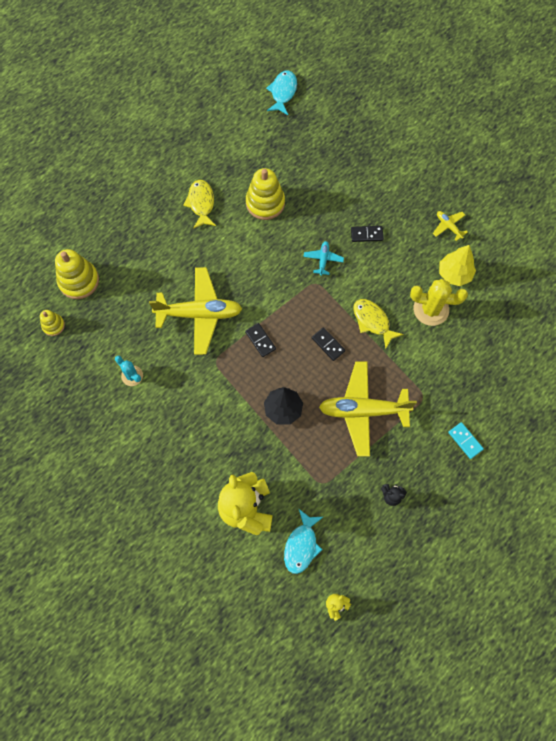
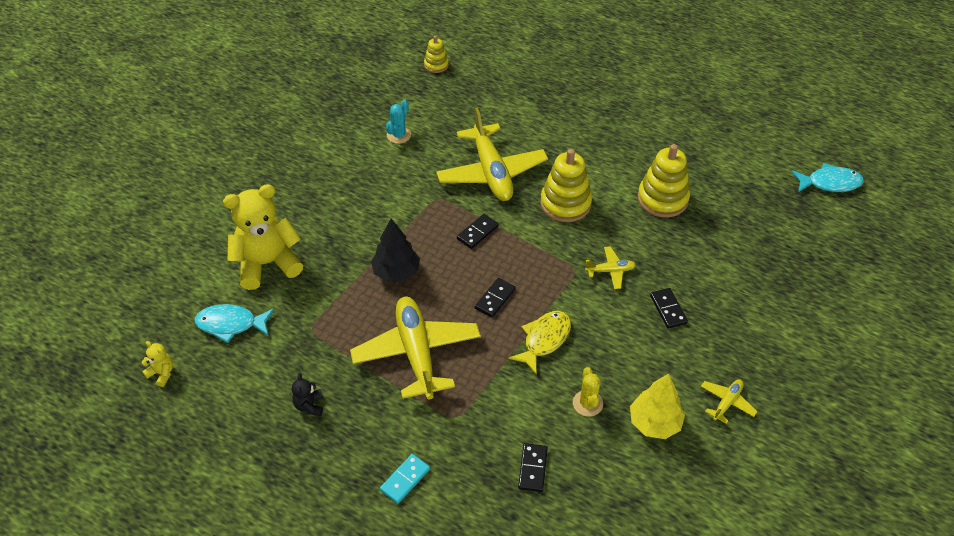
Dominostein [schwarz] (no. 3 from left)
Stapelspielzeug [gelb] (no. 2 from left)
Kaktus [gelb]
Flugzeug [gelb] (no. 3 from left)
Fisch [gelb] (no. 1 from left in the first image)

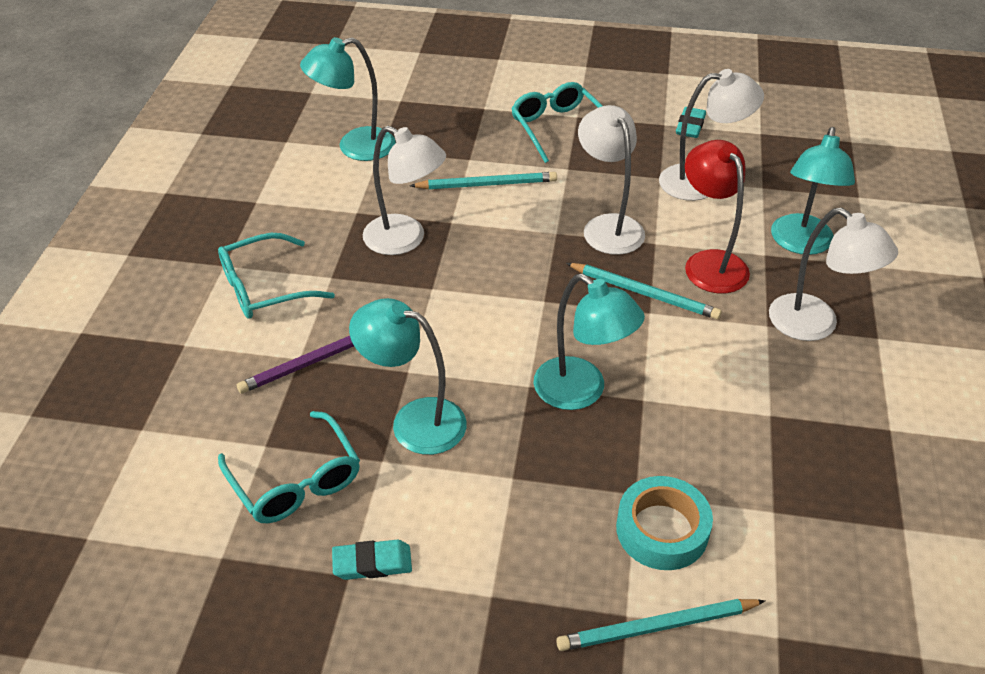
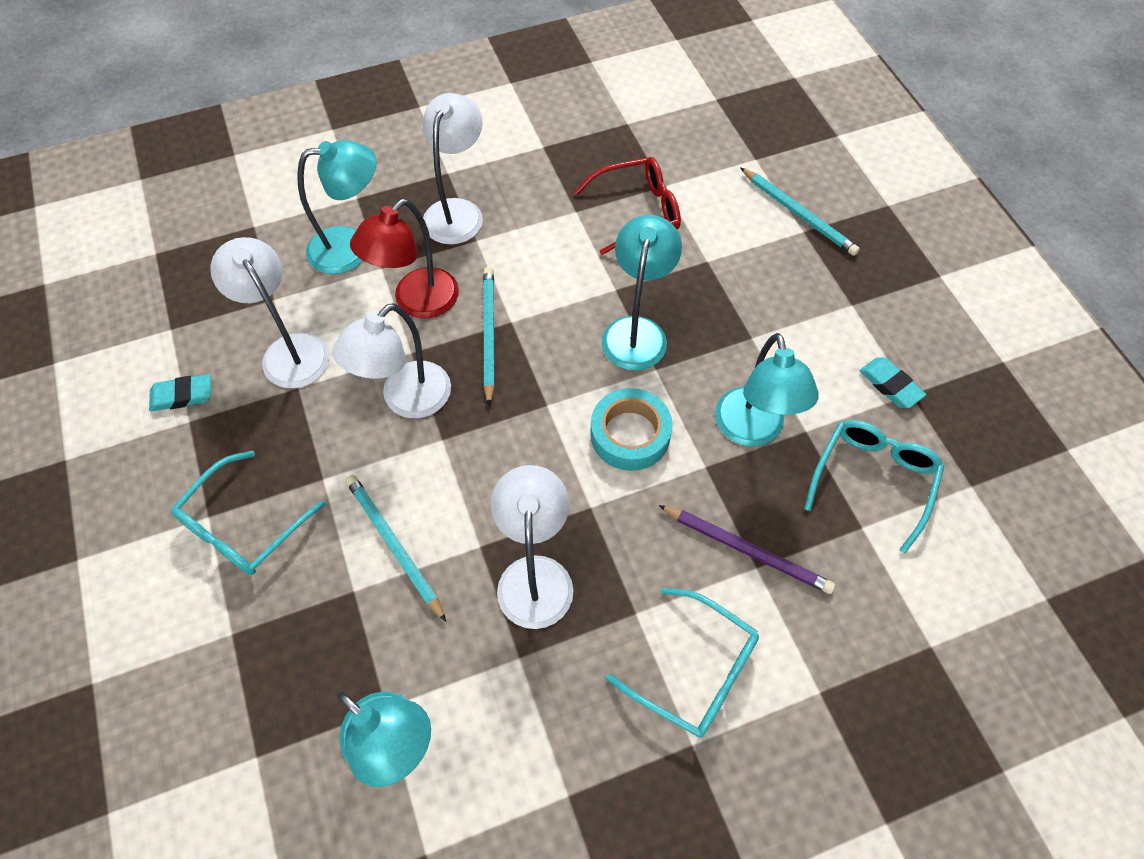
Brille [rot]
Klebeband [türkis]

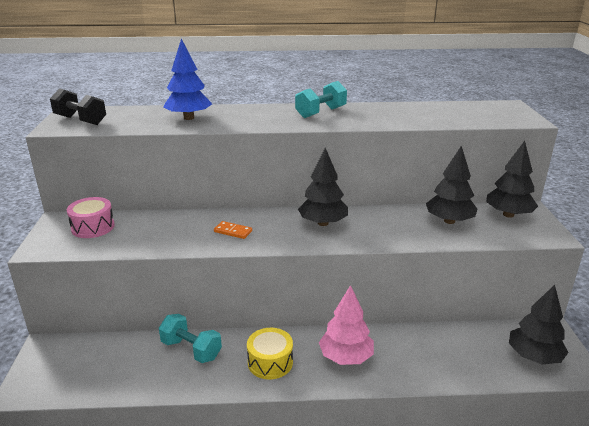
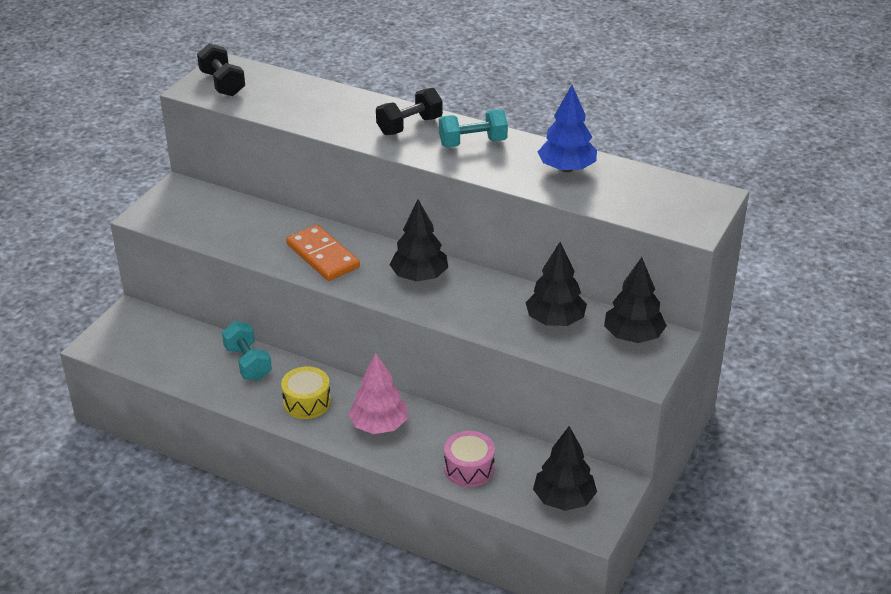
Dominostein [orange]
Hantel [schwarz] (no. 2 from left)
Trommel [rosa]
Baum [blau]

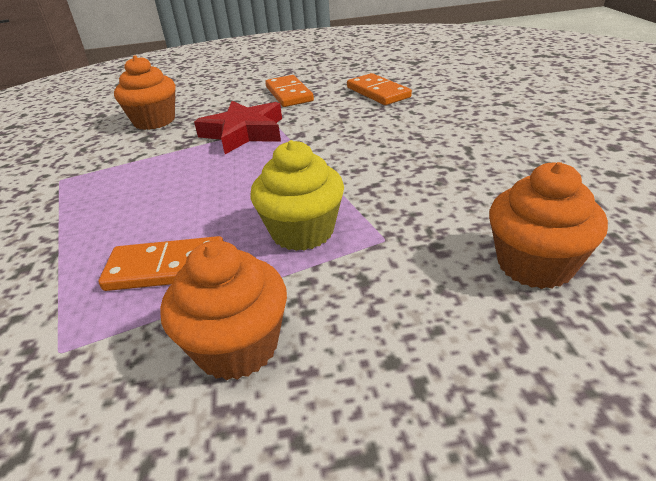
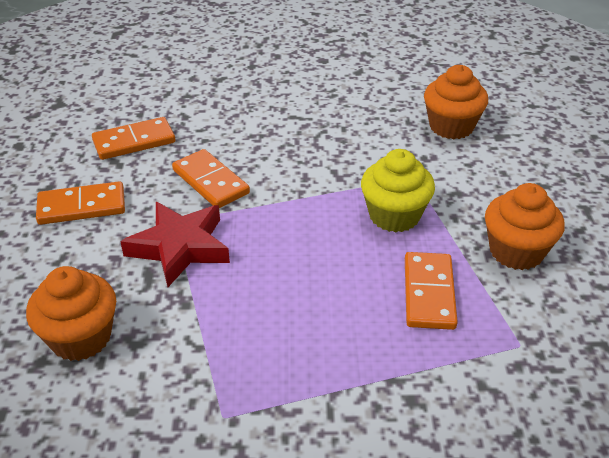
Dominostein [orange] (no. 3 from left)

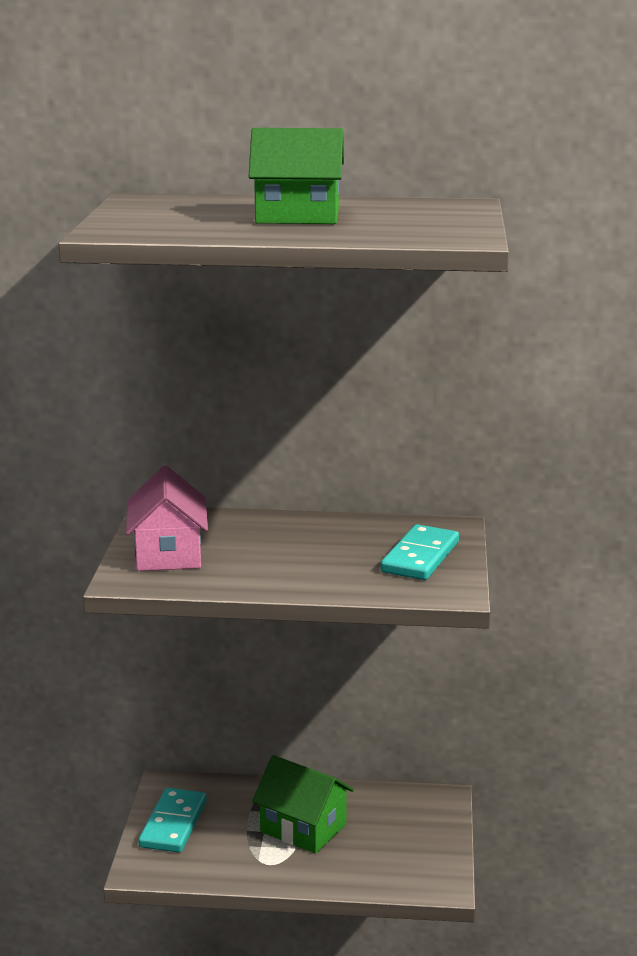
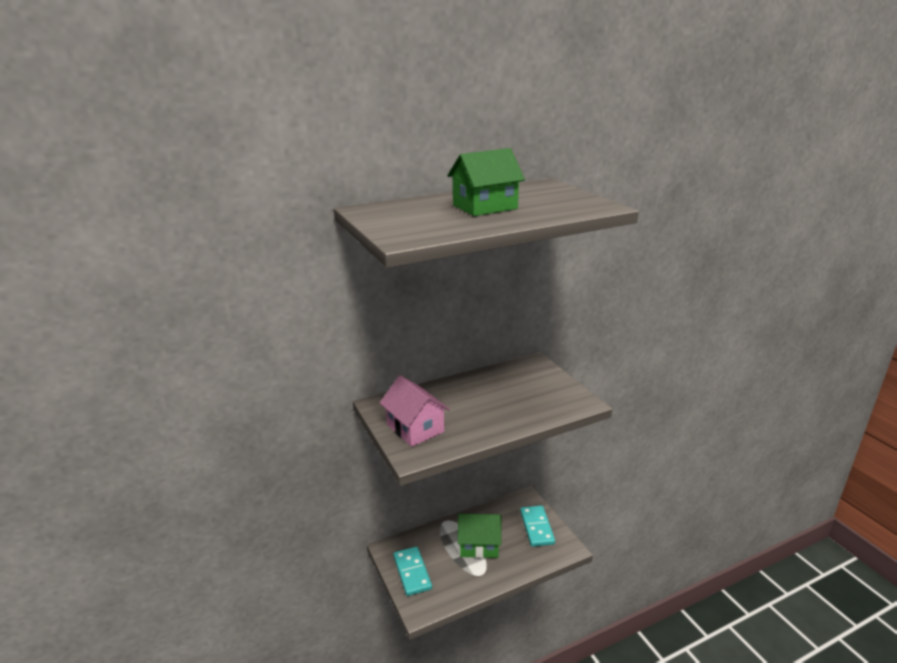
Dominostein [türkis] (no. 2 from left)

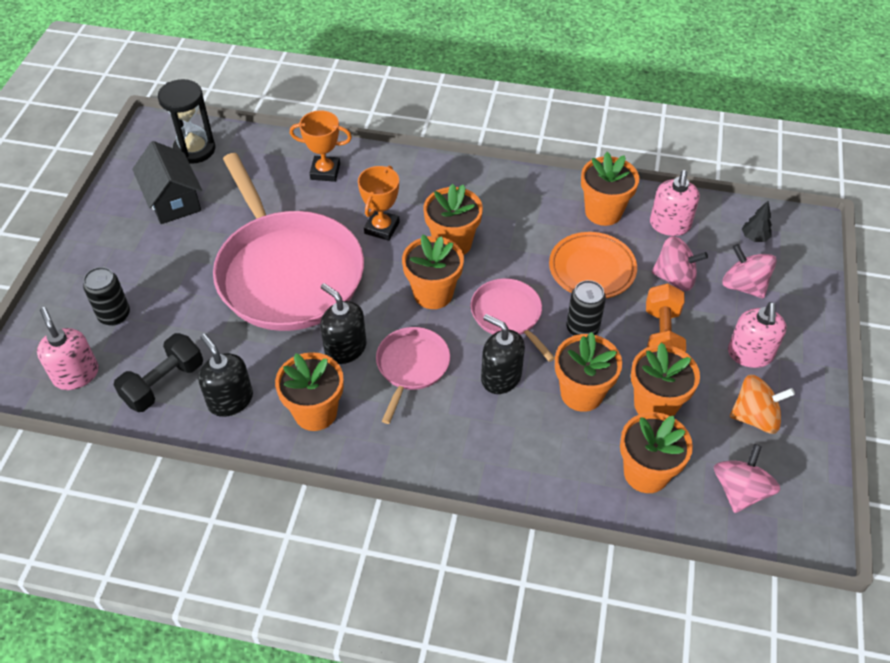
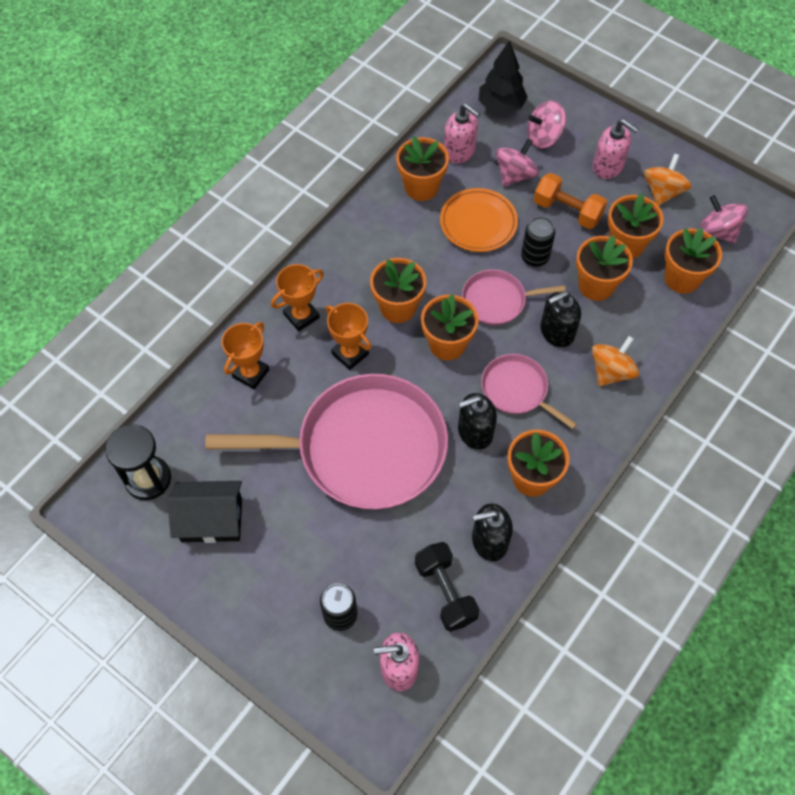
Pokal [orange] (no. 2 from left)
Baum [schwarz]
Kreisel [orange] (no. 1 from left)

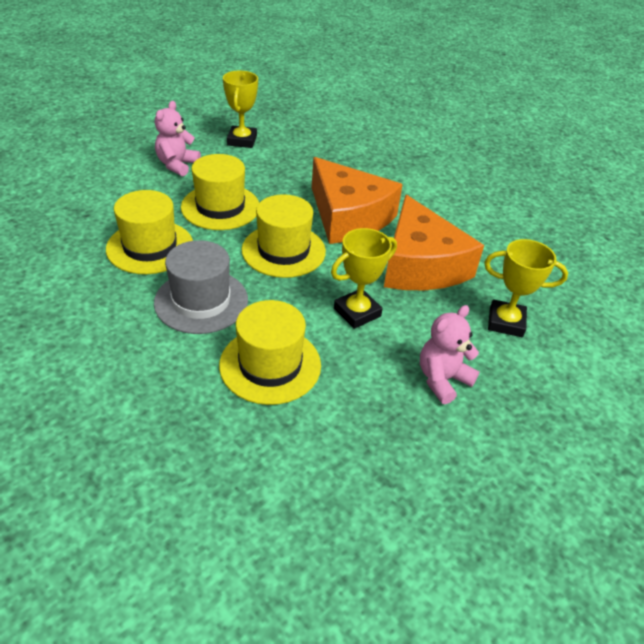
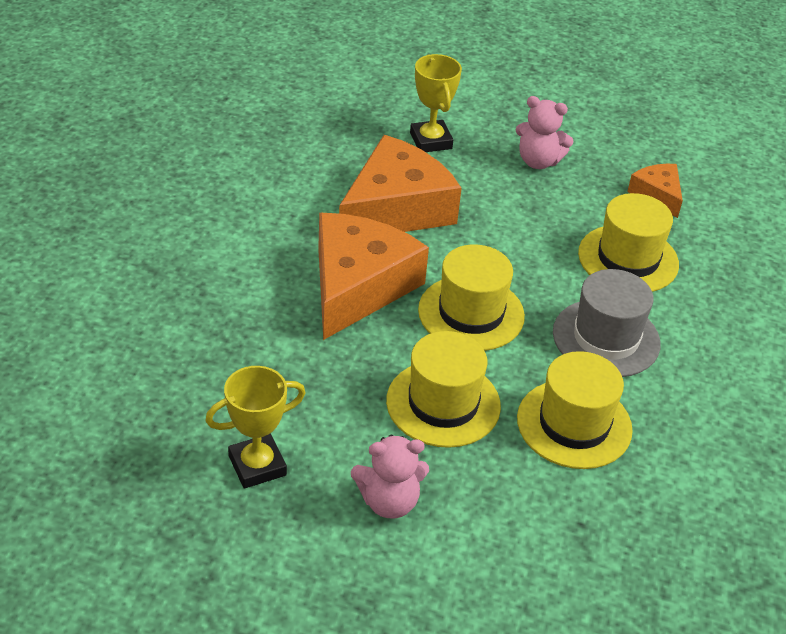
Käse [orange] (no. 3 from left)
Pokal [gelb] (no. 2 from left in the first image)

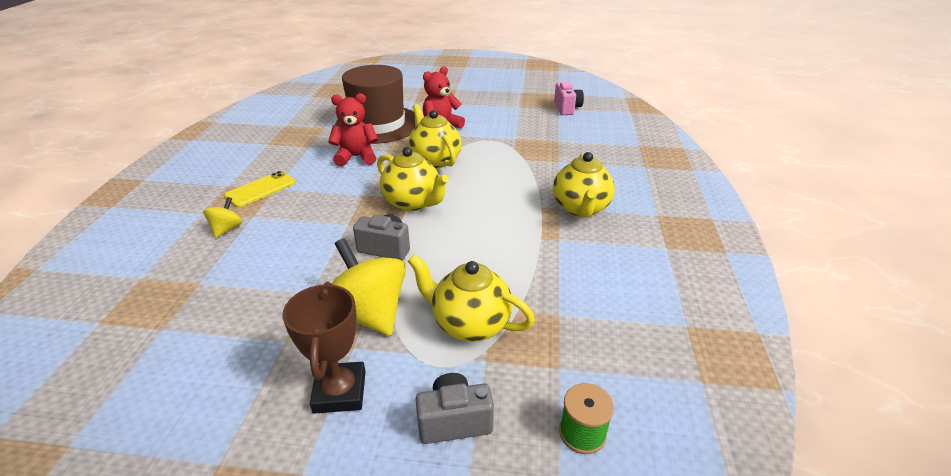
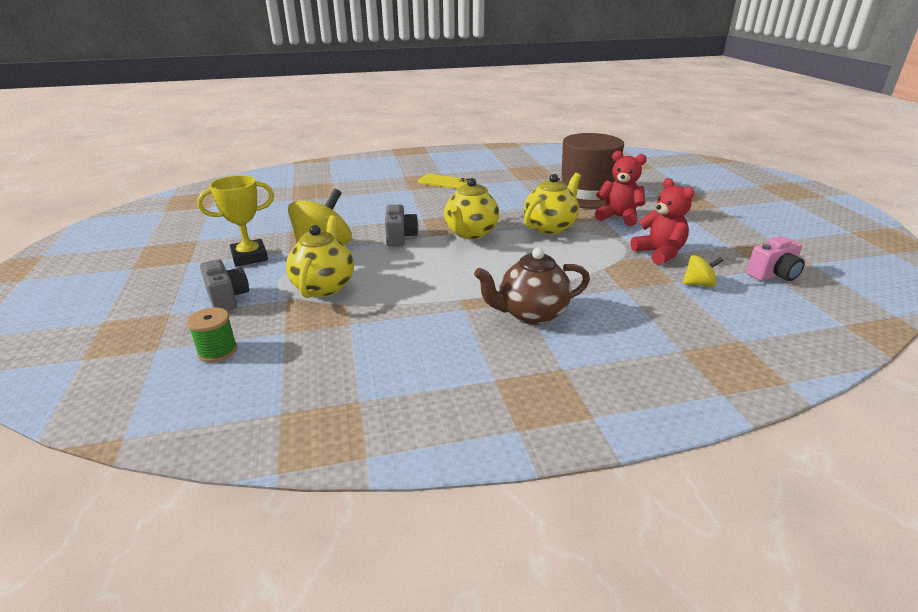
Pokal [gelb]
Teekanne [braun]
Teddybär [rot] (no. 2 from left)
Kreisel [gelb] (no. 2 from left)

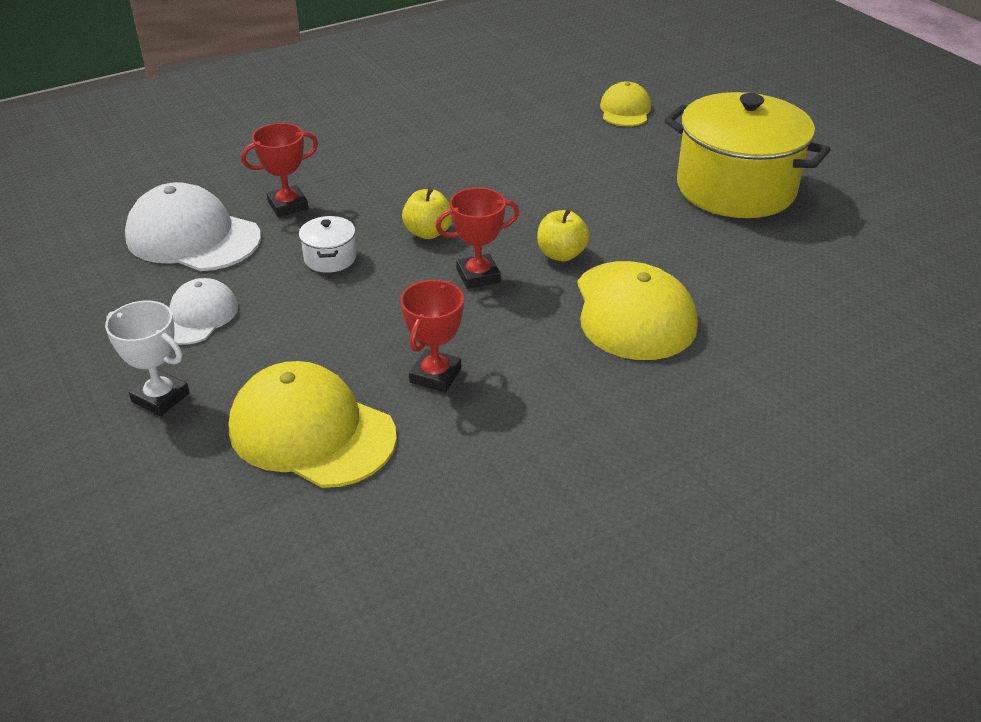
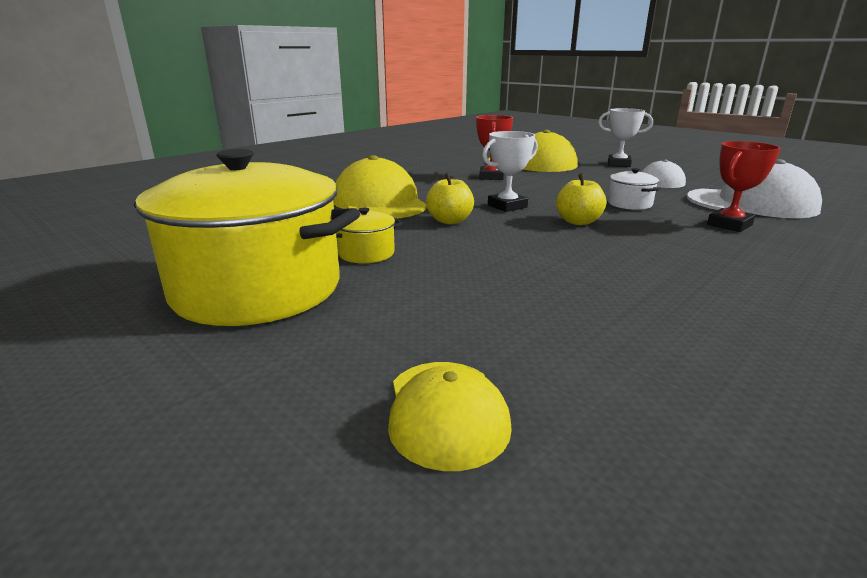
Kochtopf [gelb] (no. 2 from left)
Pokal [weiß] (no. 1 from left)

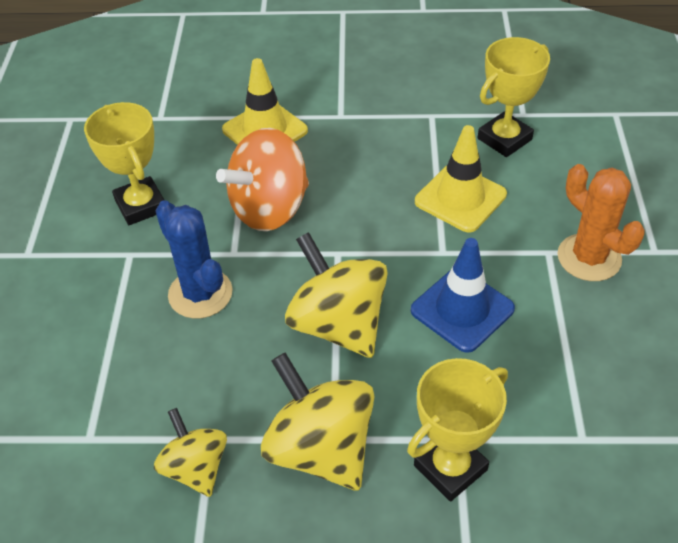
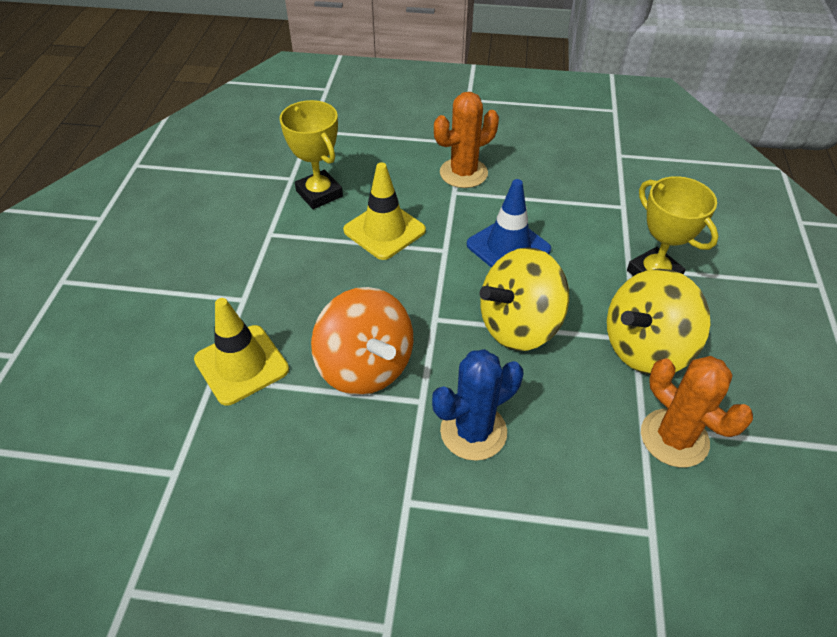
Kaktus [orange] (no. 2 from left)
Pokal [gelb] (no. 1 from left in the first image)

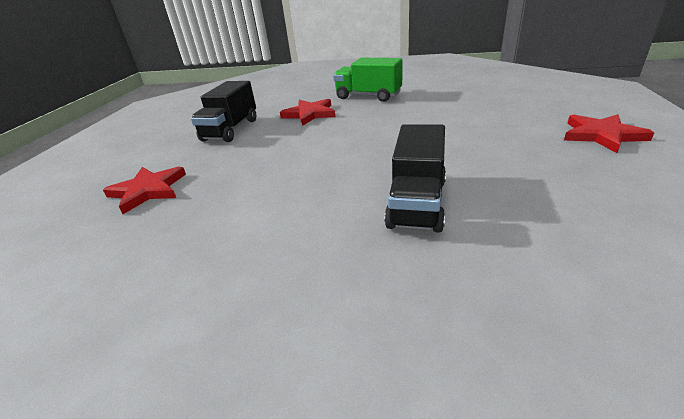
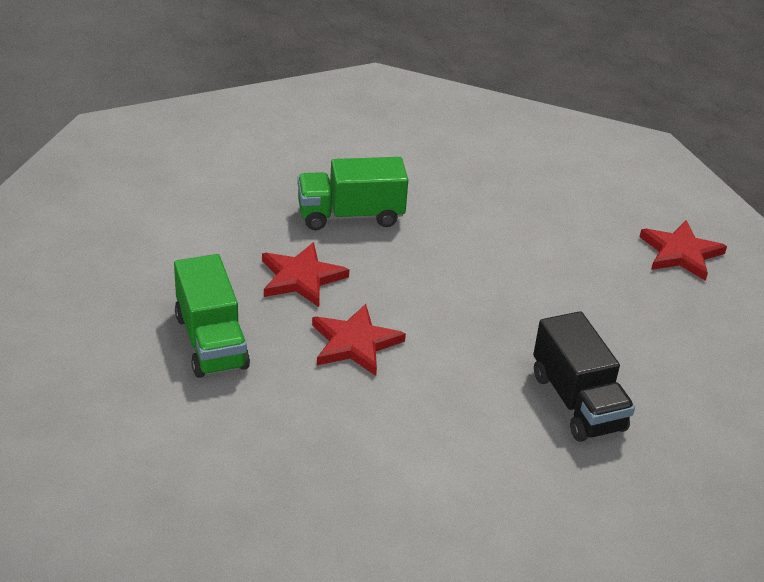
Lastwagen [grün] (no. 1 from left)
Stern [rot] (no. 2 from left)

